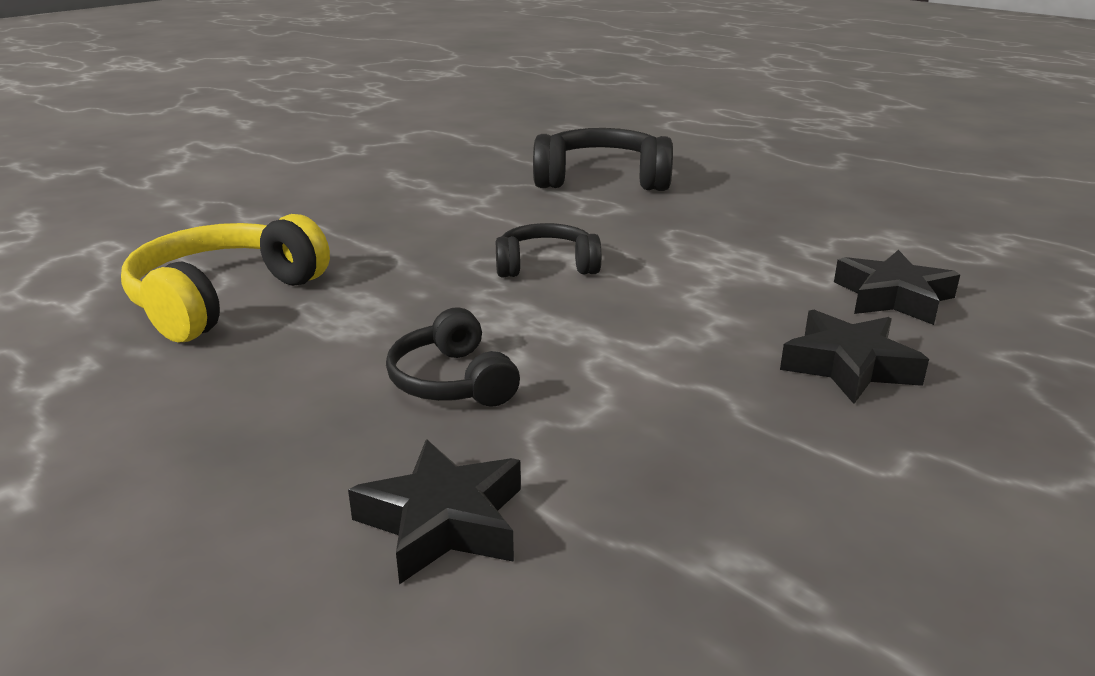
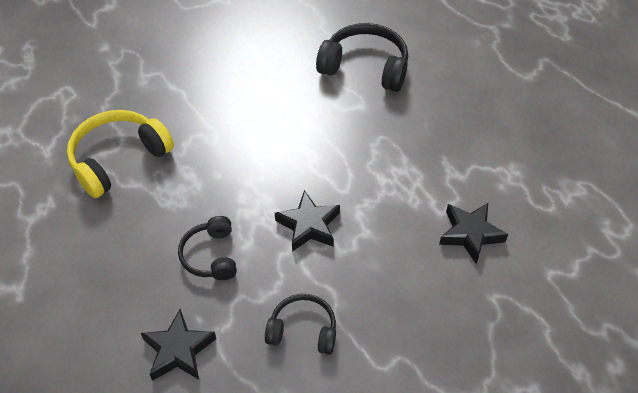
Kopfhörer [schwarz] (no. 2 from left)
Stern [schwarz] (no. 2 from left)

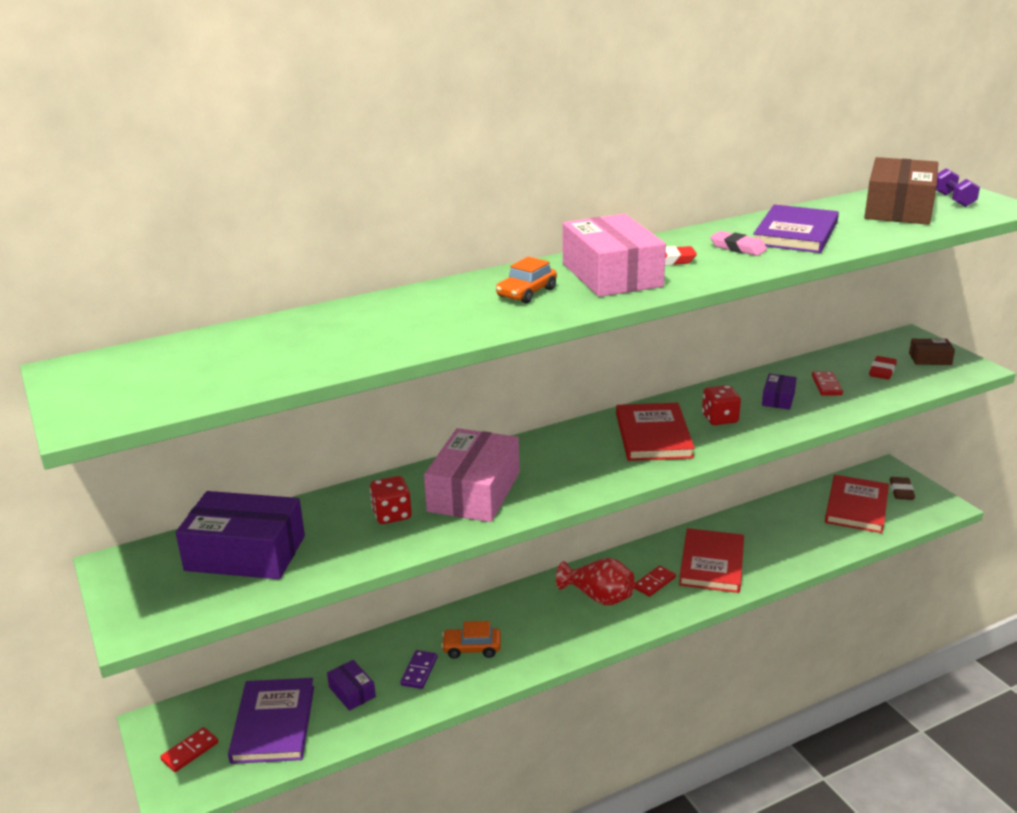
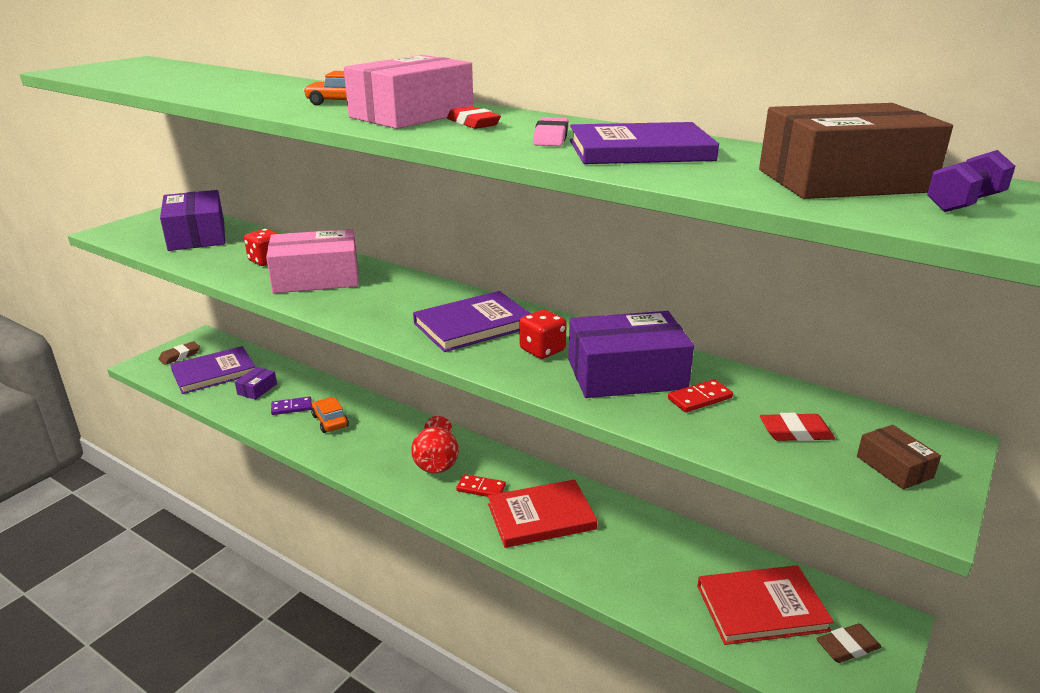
Radiergummi [braun] (no. 1 from left)
Buch [lila] (no. 2 from left)
Schachtel [lila] (no. 3 from left)

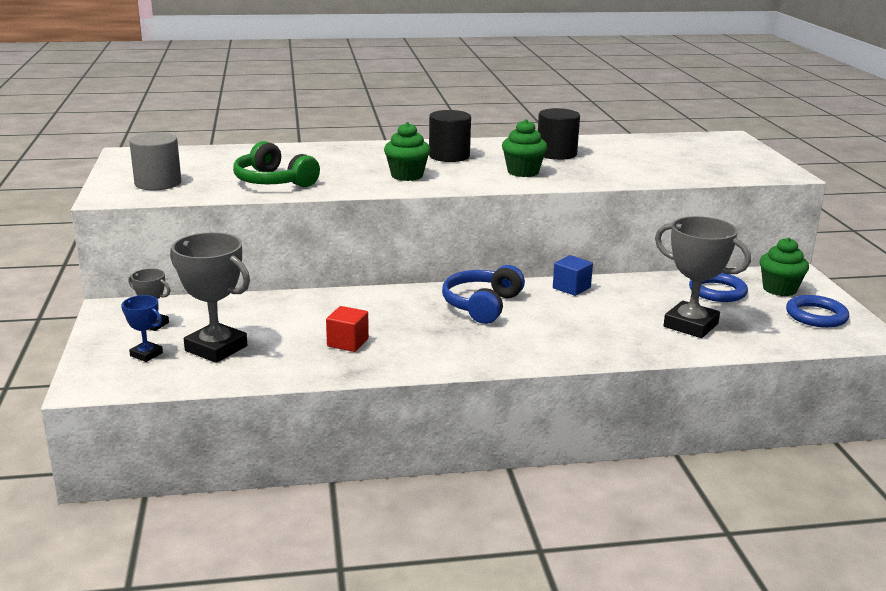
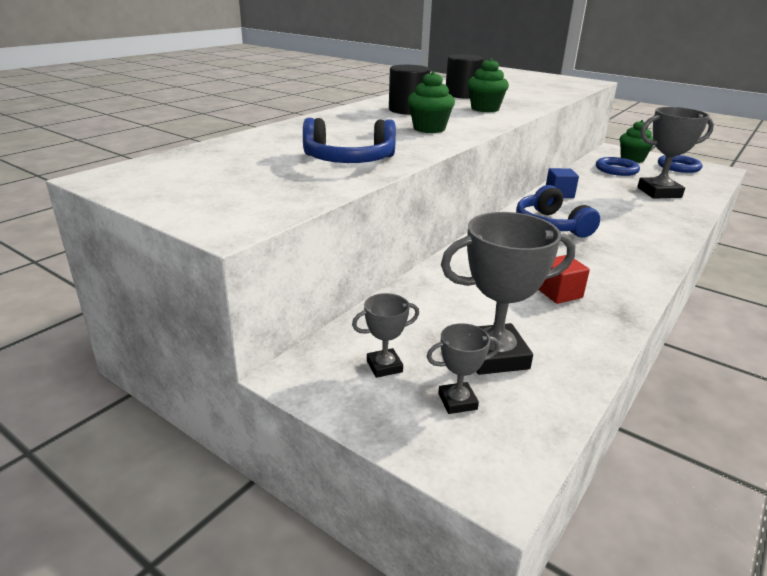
Kopfhörer [blau] (no. 1 from left)
Pokal [grau] (no. 2 from left)
Vollzylinder [grau]

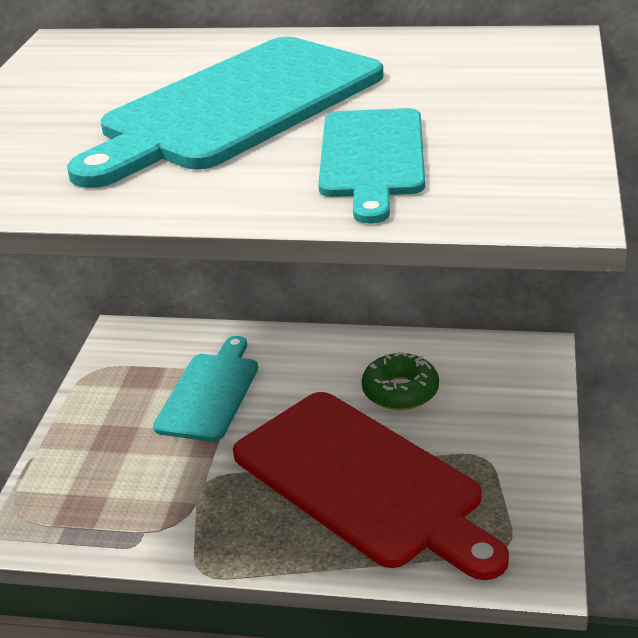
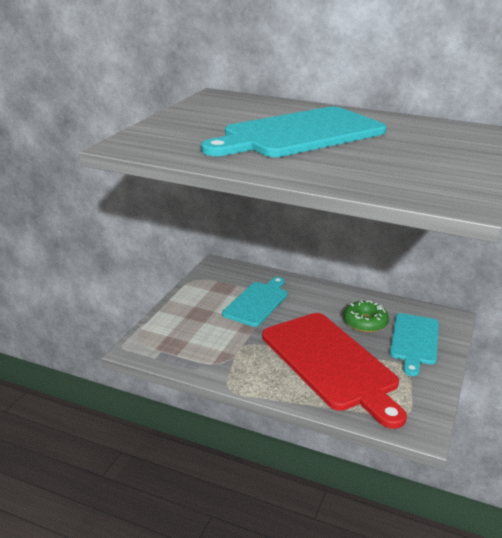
Schneidebrett [türkis] (no. 3 from left)

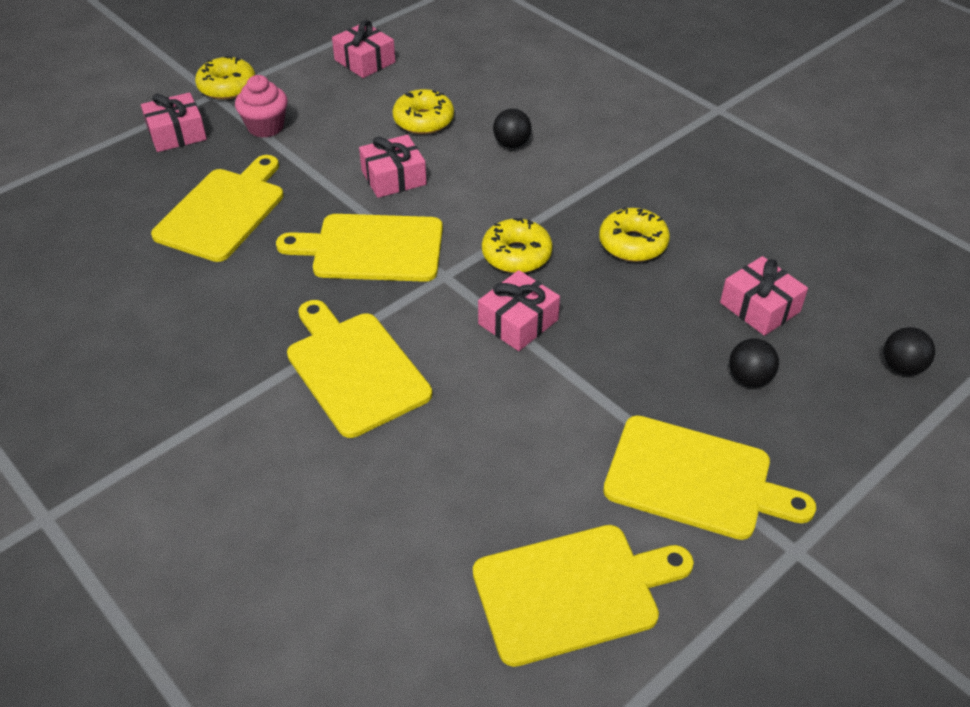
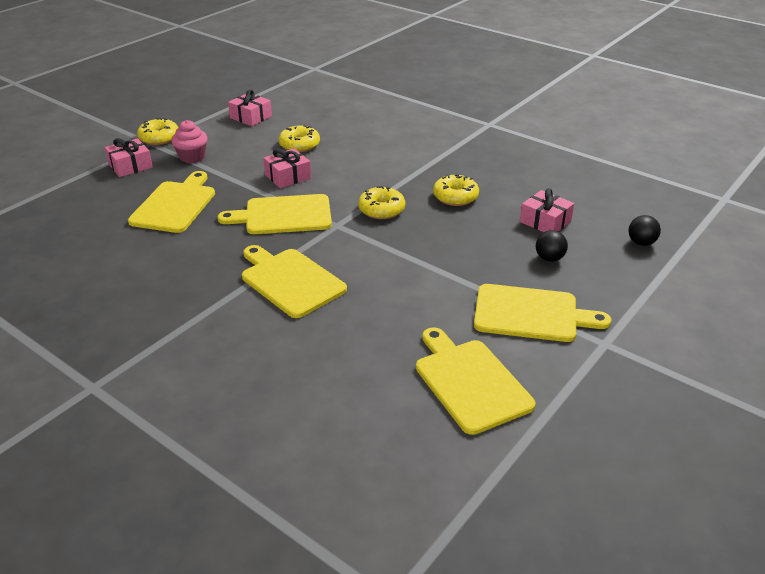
Schneidebrett [gelb] (no. 4 from left)
Geschenk [rosa] (no. 4 from left in the first image)
Ball [schwarz] (no. 1 from left in the first image)

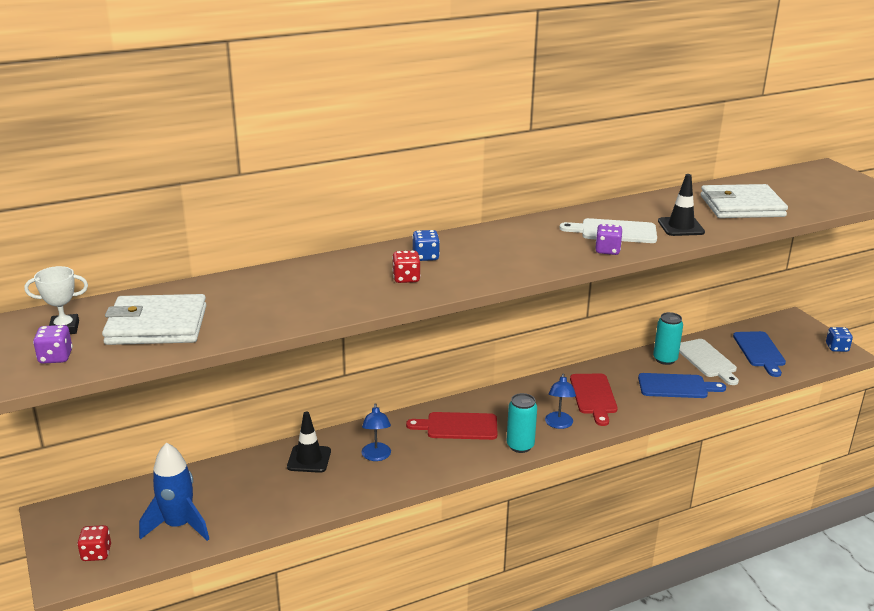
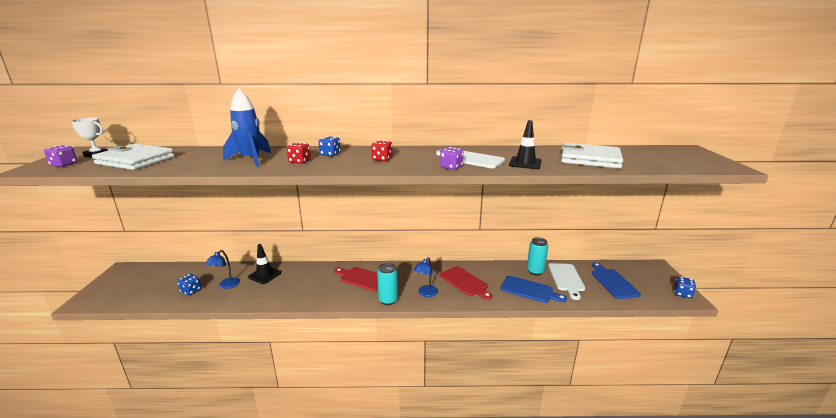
Spielwürfel [blau] (no. 1 from left)
Lampe [blau] (no. 1 from left)
Rakete [blau]
Spielwürfel [rot] (no. 2 from left)
Schneidebrett [rot] (no. 2 from left)
Schneidebrett [blau] (no. 2 from left)

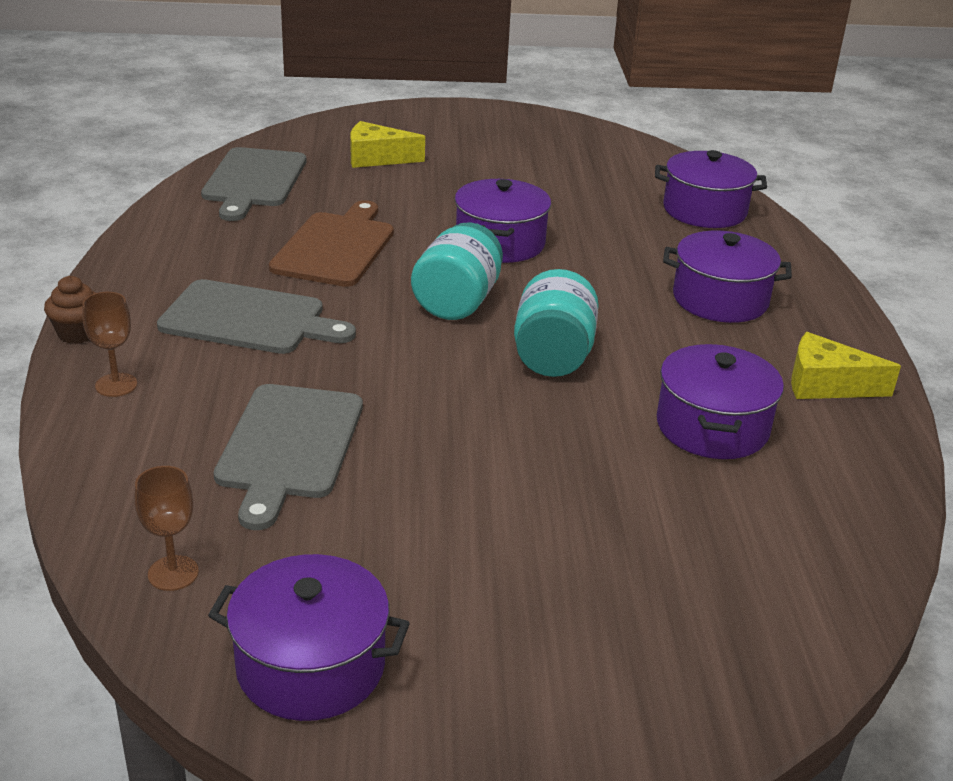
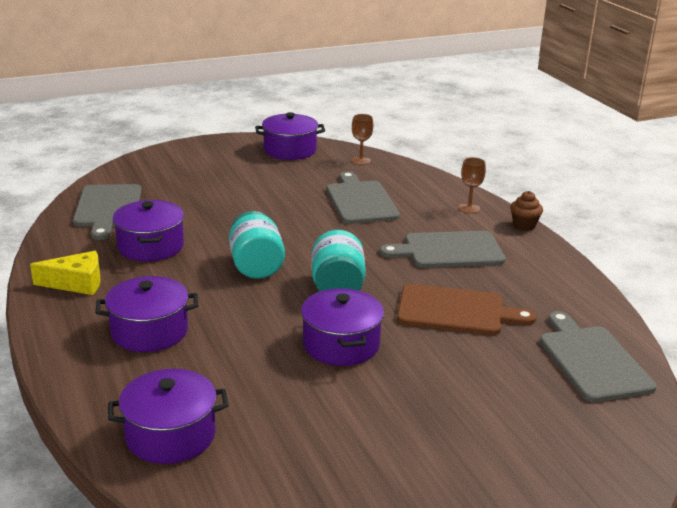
Schneidebrett [grau] (no. 1 from left)
Schneidebrett [braun]
Käse [gelb] (no. 1 from left in the first image)

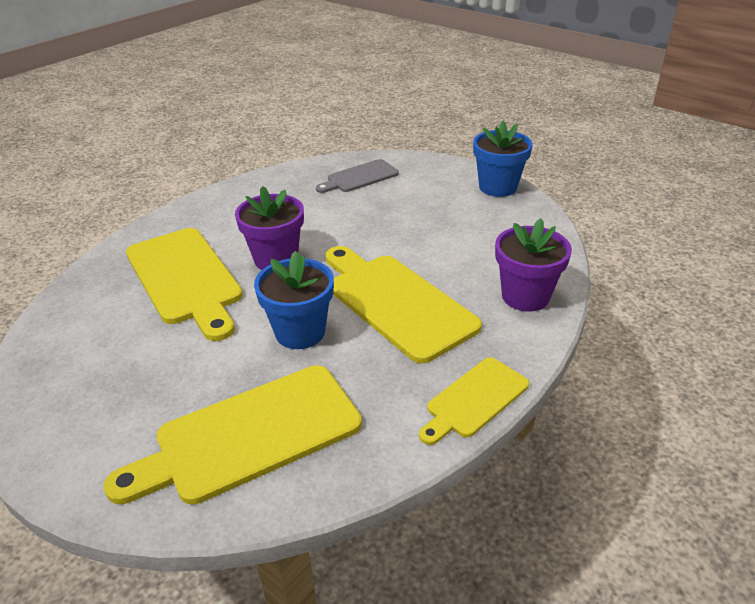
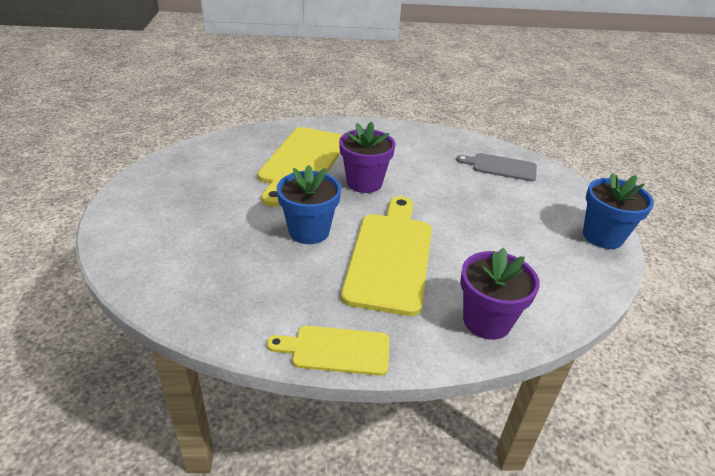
Schneidebrett [gelb] (no. 2 from left in the first image)

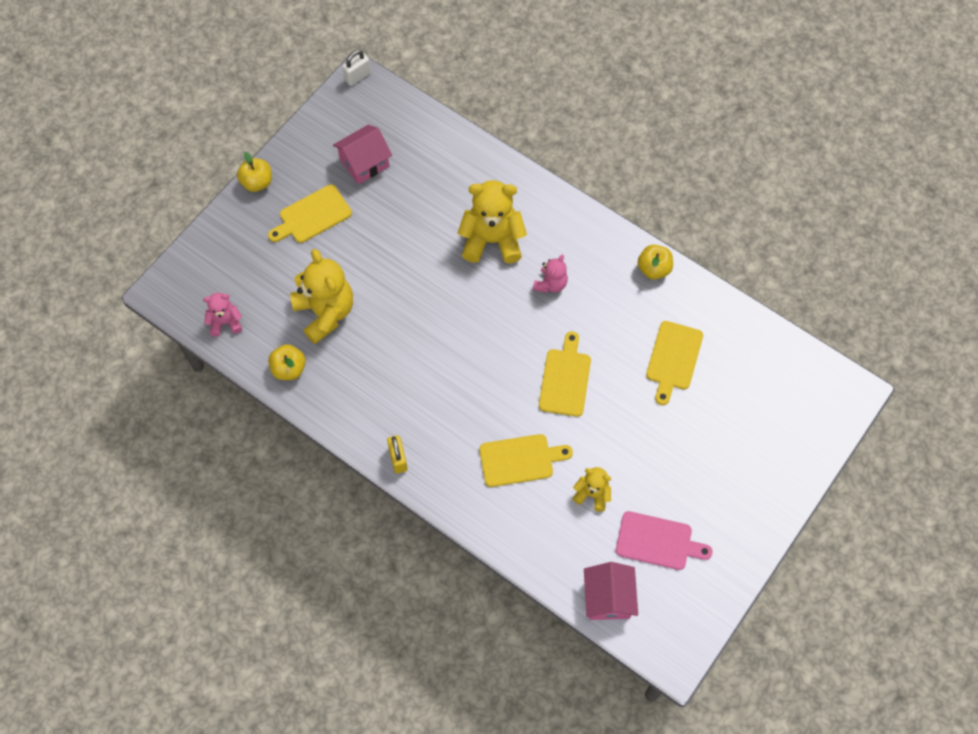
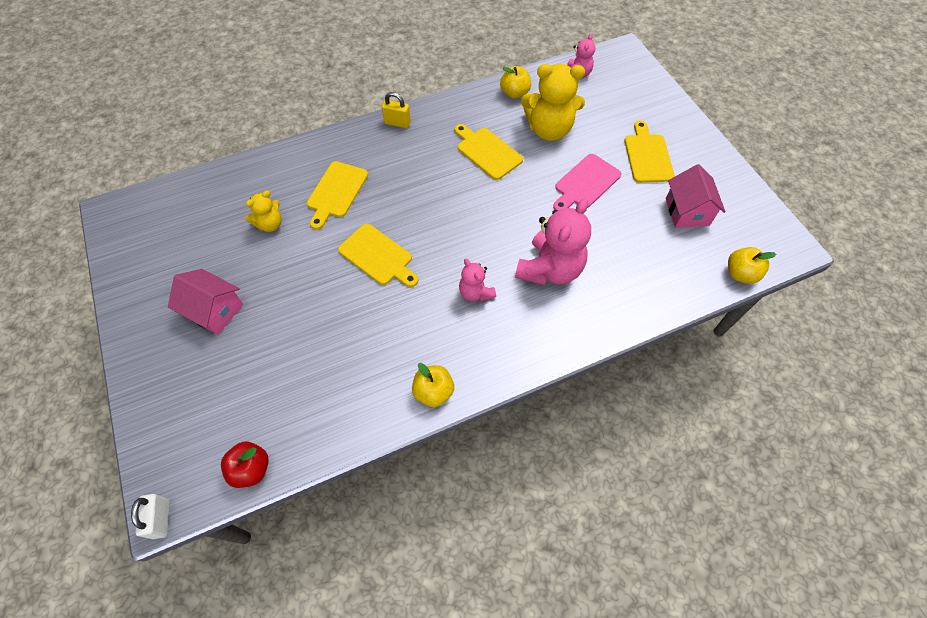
Vorhängeschloss [weiß]
Haus [rosa] (no. 1 from left)
Apfel [rot]
Schneidebrett [gelb] (no. 3 from left)
Teddybär [rosa] (no. 2 from left)
Schneidebrett [rosa]
Apfel [gelb] (no. 3 from left)

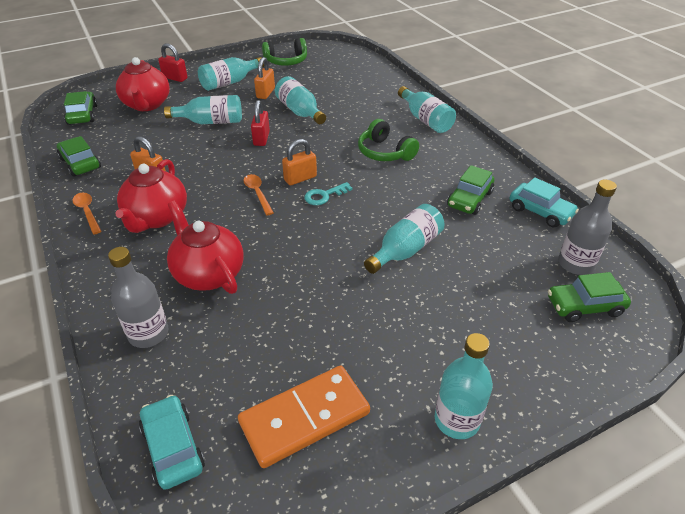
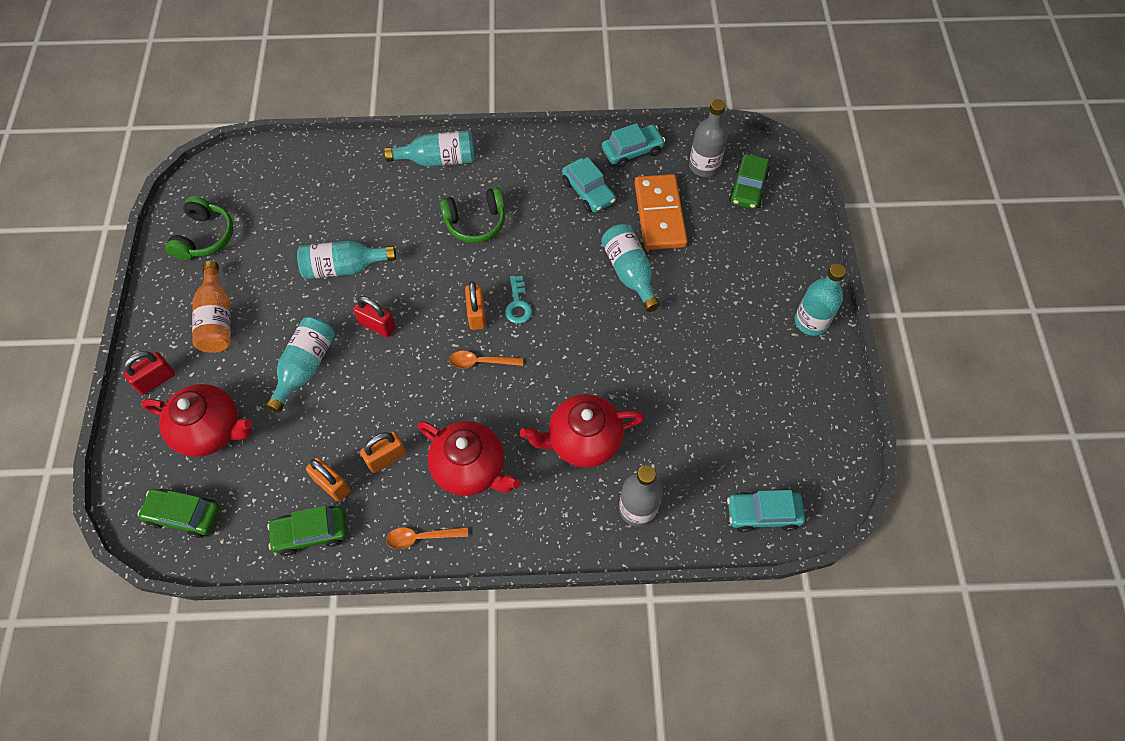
Flasche [orange]
Vorhängeschloss [orange] (no. 1 from left)
Auto [türkis] (no. 1 from left)
Dominostein [orange]

